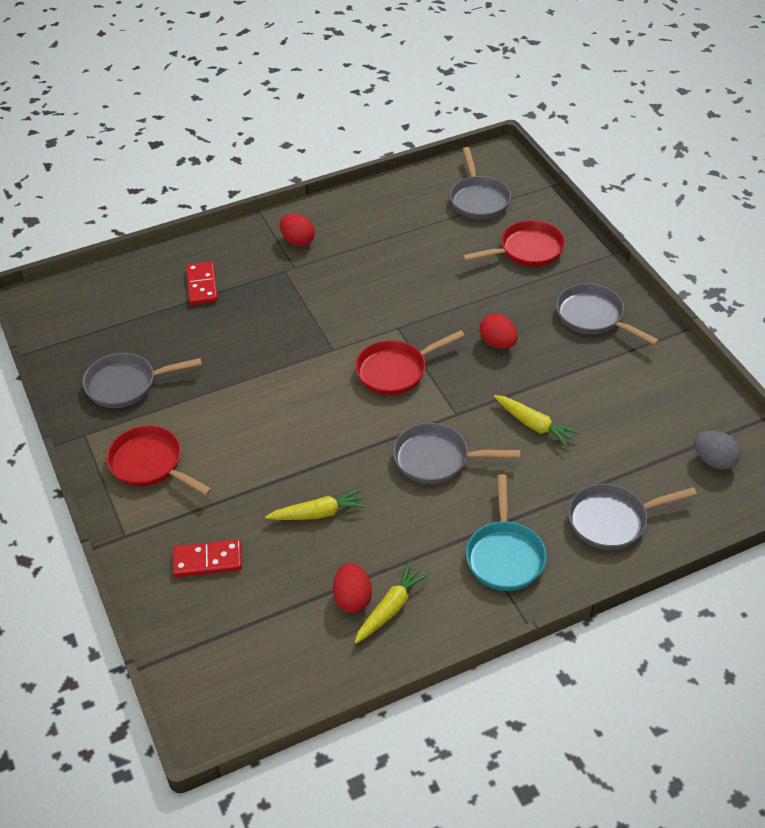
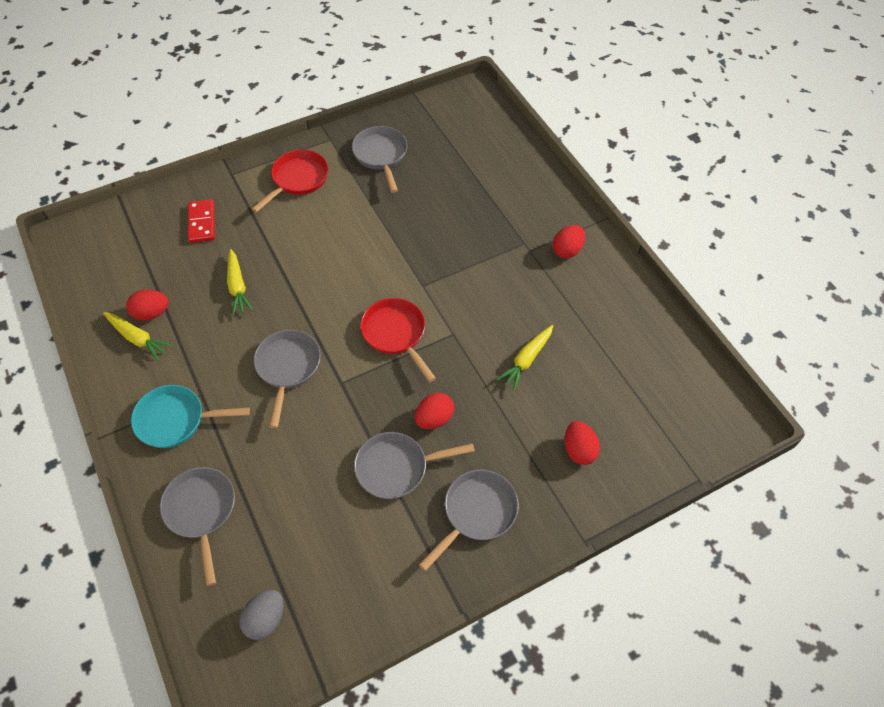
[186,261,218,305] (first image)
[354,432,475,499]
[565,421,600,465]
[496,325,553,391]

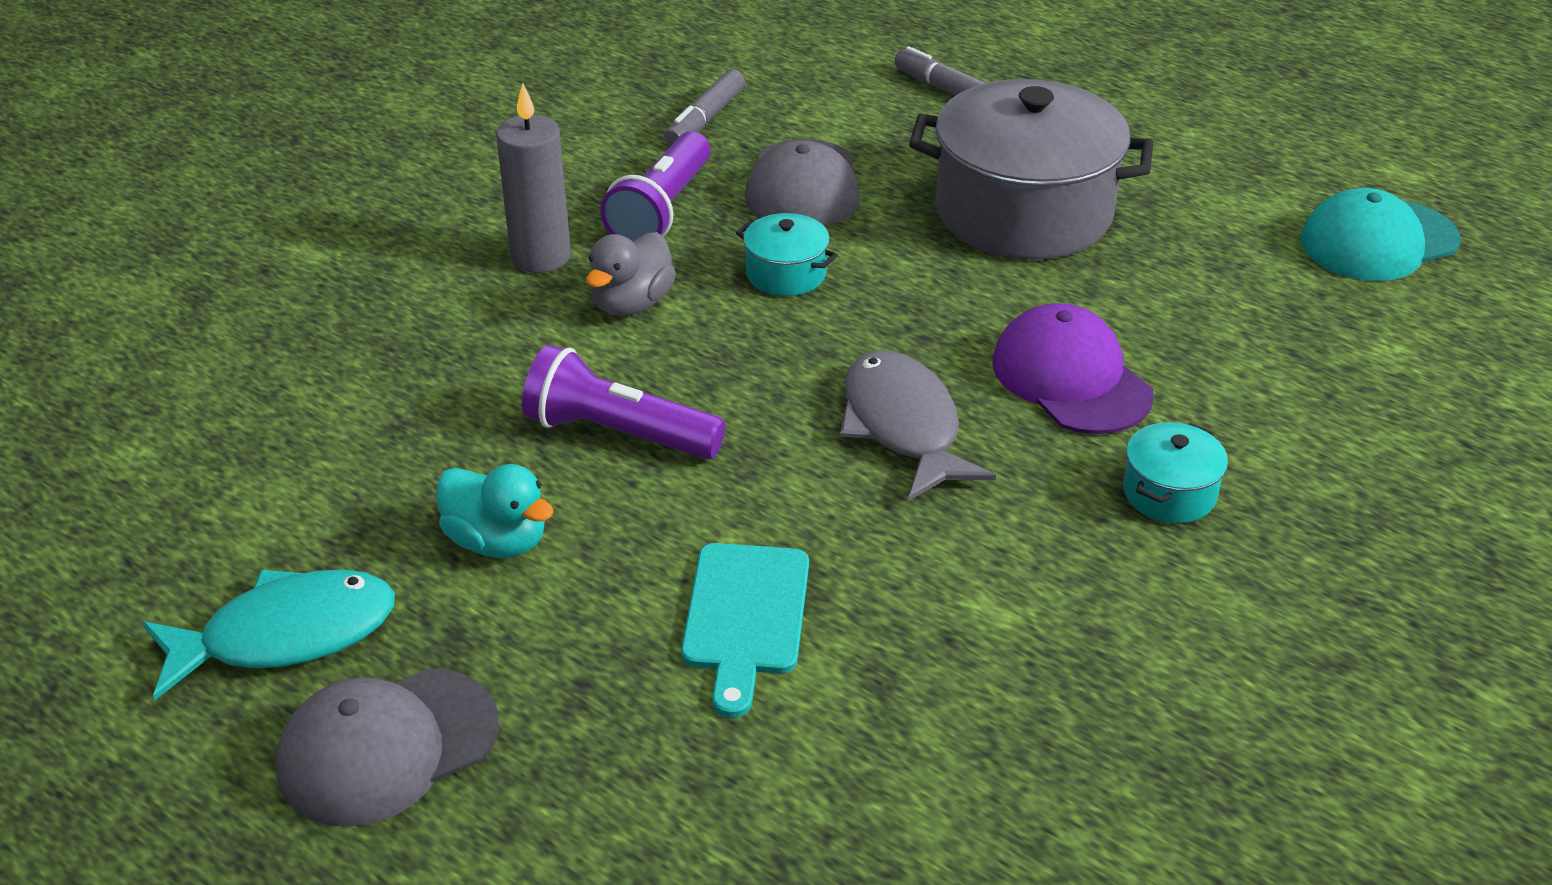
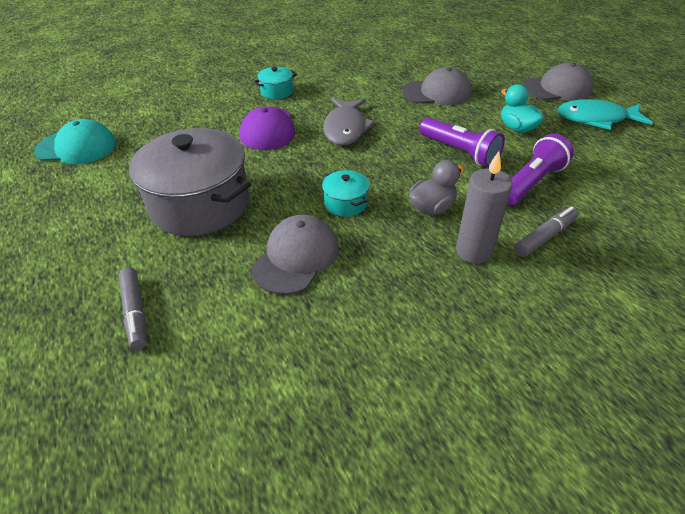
[507,134,574,205]
[514,207,578,257]
[402,67,471,105]

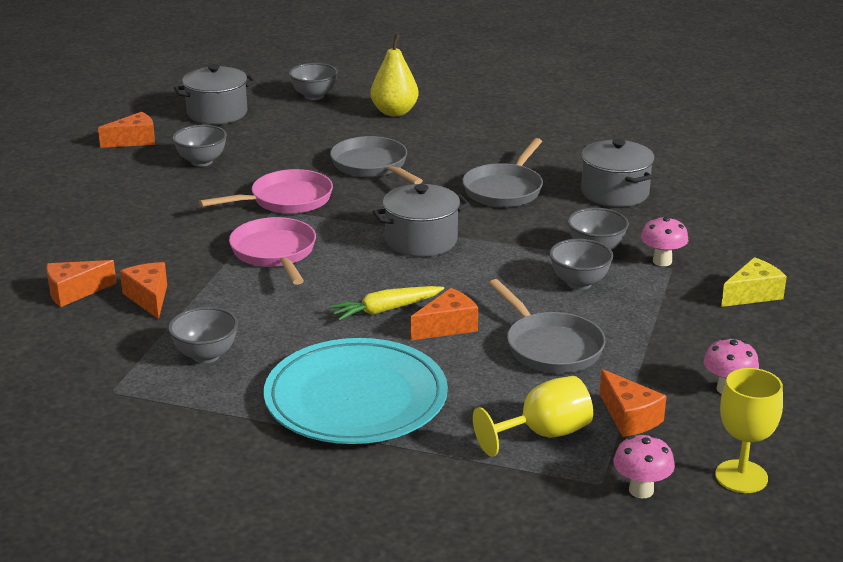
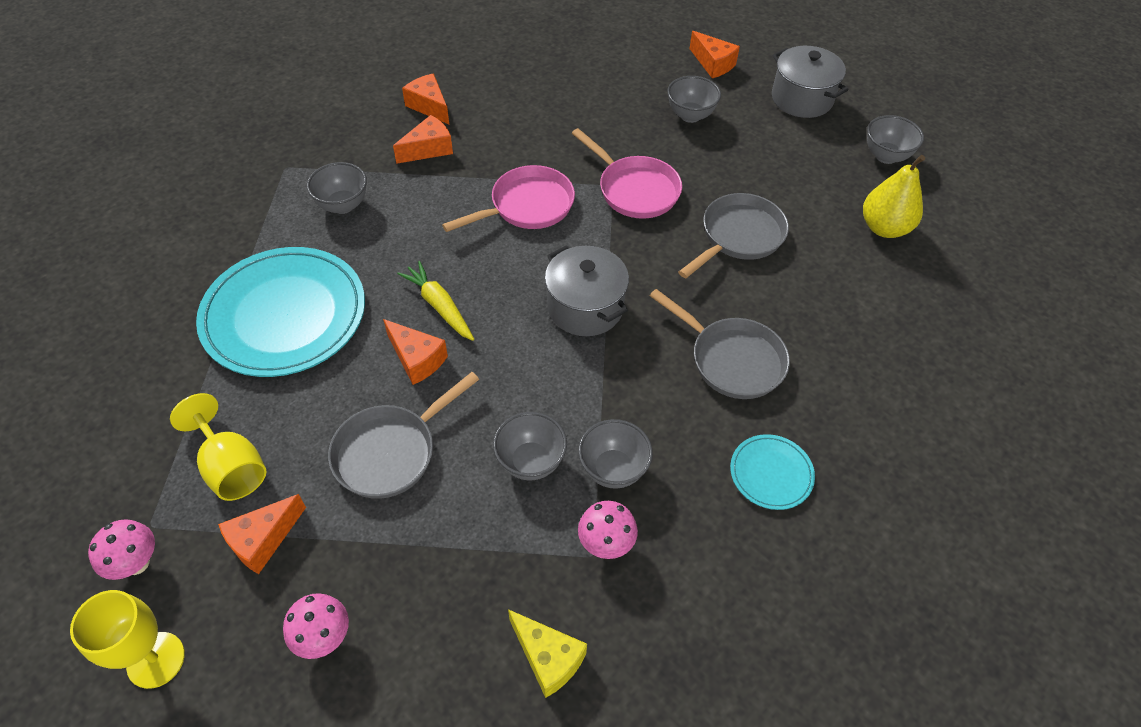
[650,289,790,399]
[730,434,815,510]

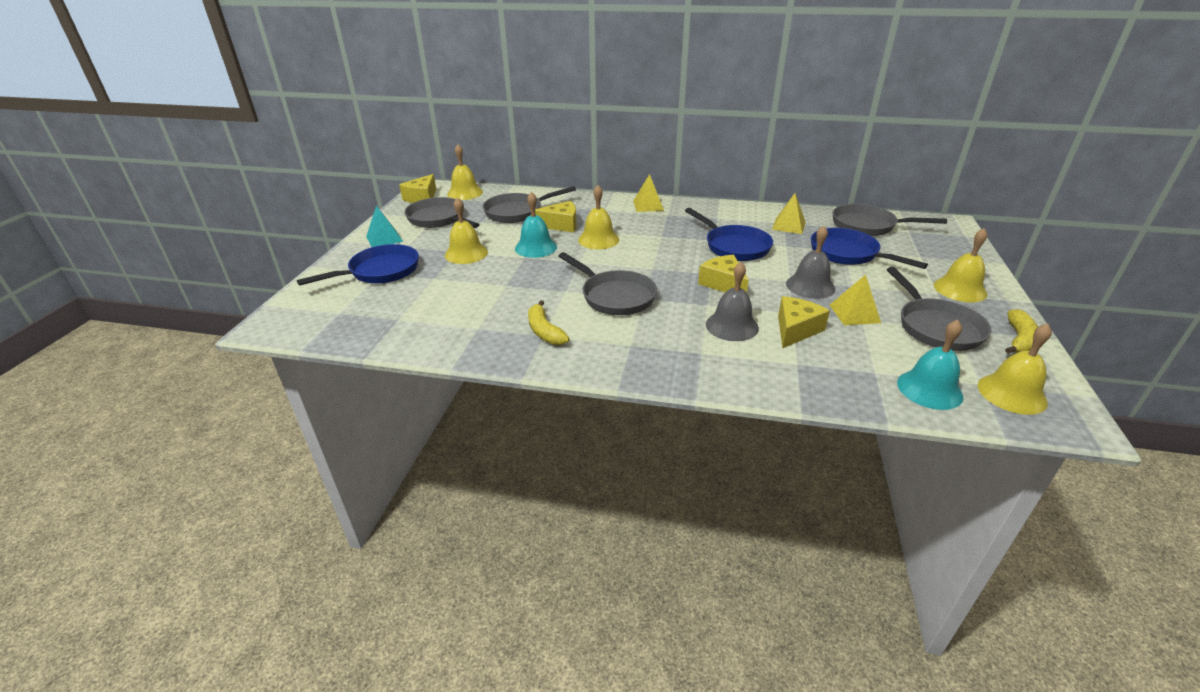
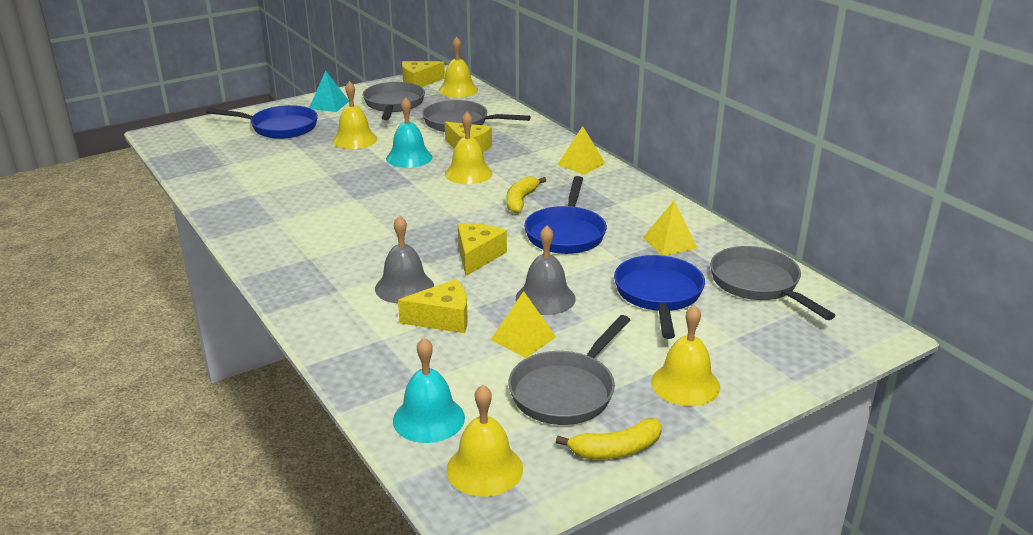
[506,176,546,213]
[559,252,657,315] (first image)

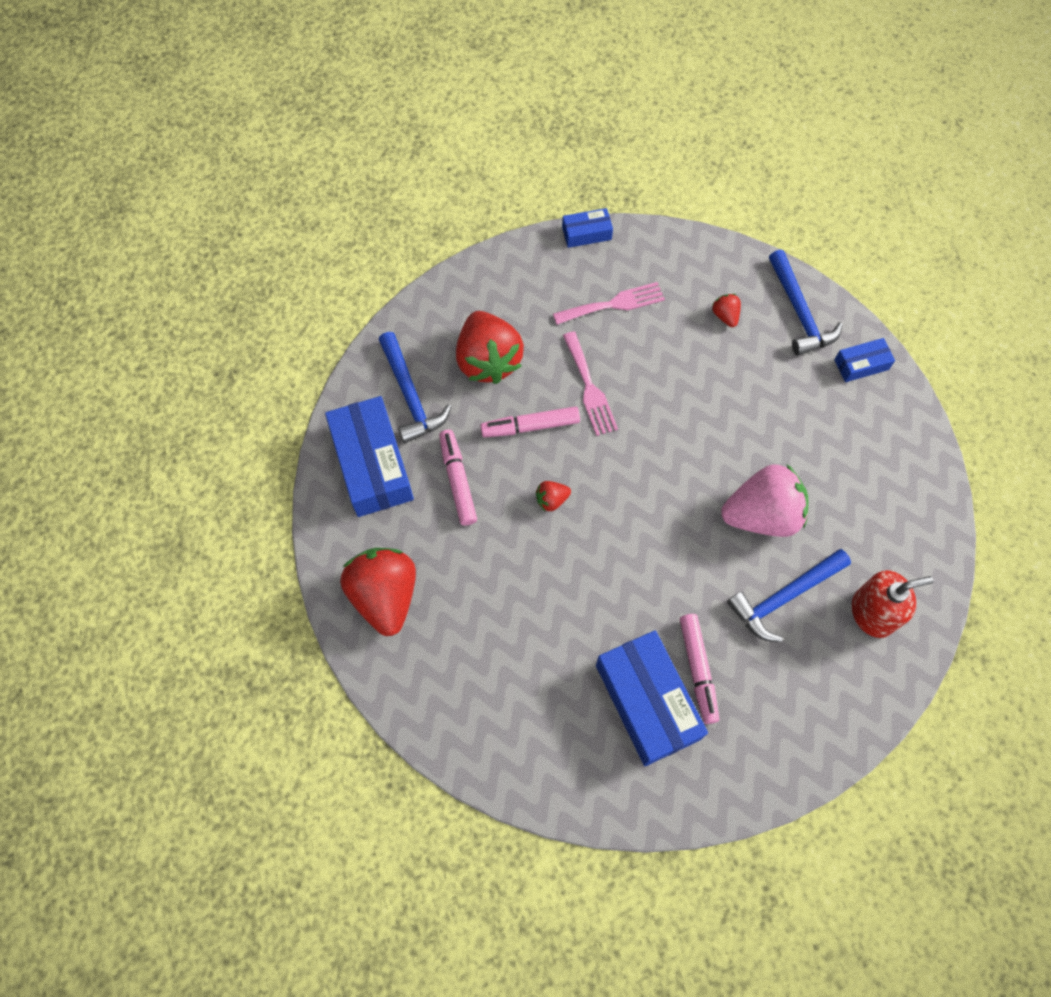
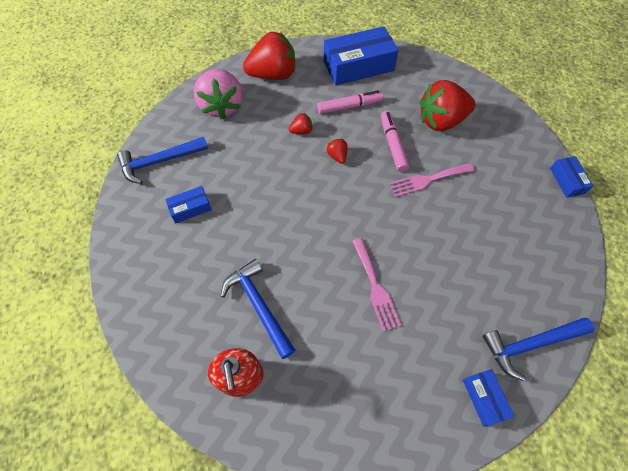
[117,137,208,184]
[352,238,402,332]
[165,186,212,223]
[680,614,719,724] (first image)
[289,113,313,134]
[194,69,243,119]

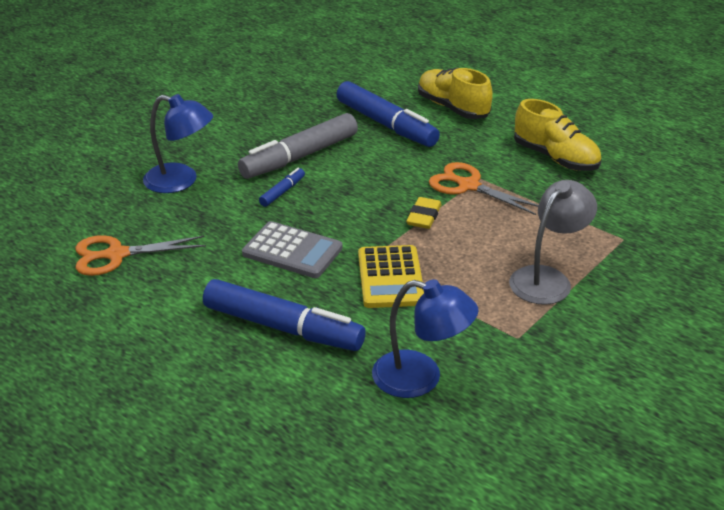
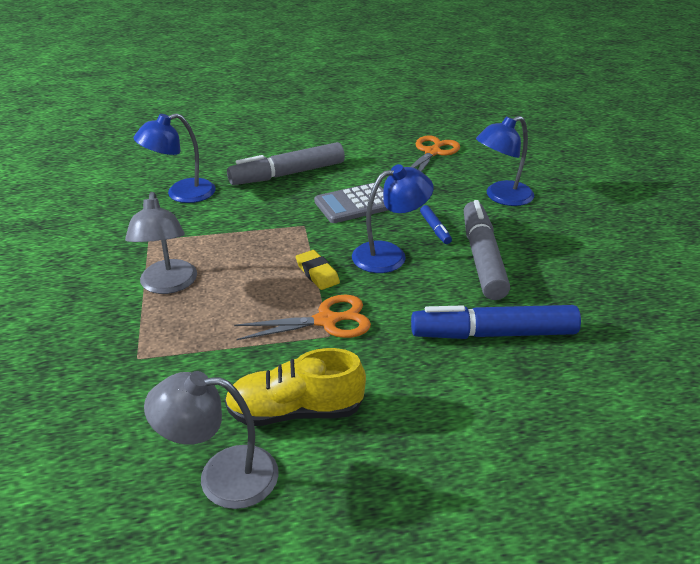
[227,142,345,185]
[358,245,424,308] (first image)
[418,68,493,119] (first image)
[144,371,279,509]
[352,164,434,273]

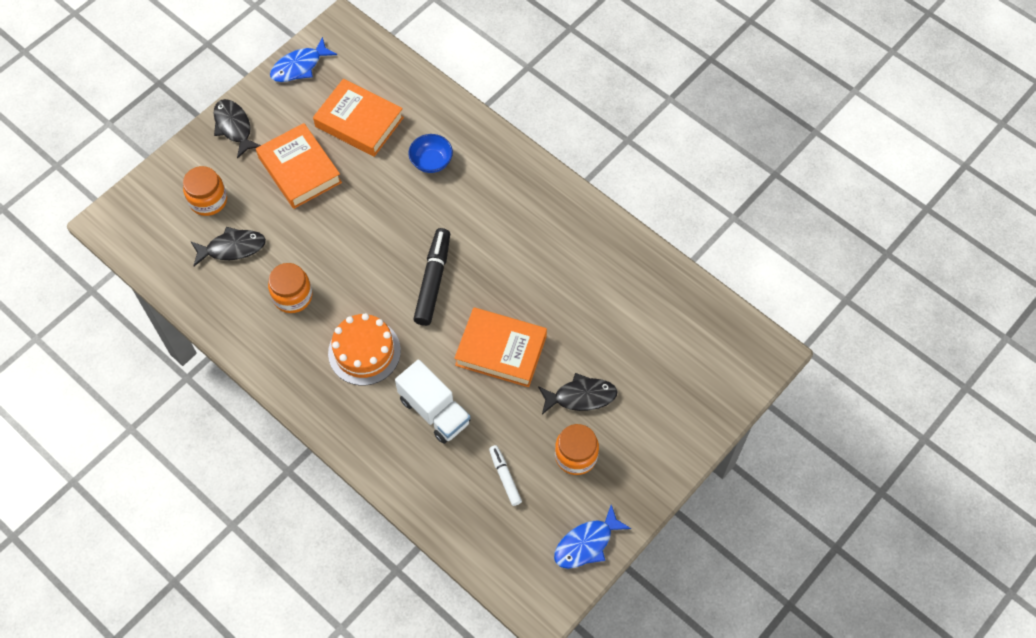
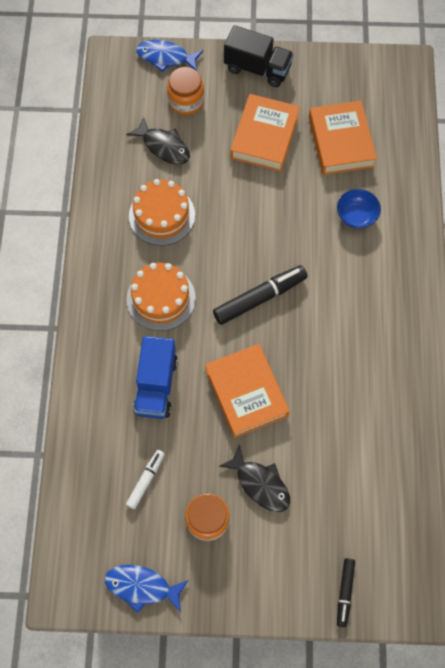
[224,25,294,87]
[129,179,195,246]
[136,40,203,72]
[133,336,178,419]
[337,558,355,627]

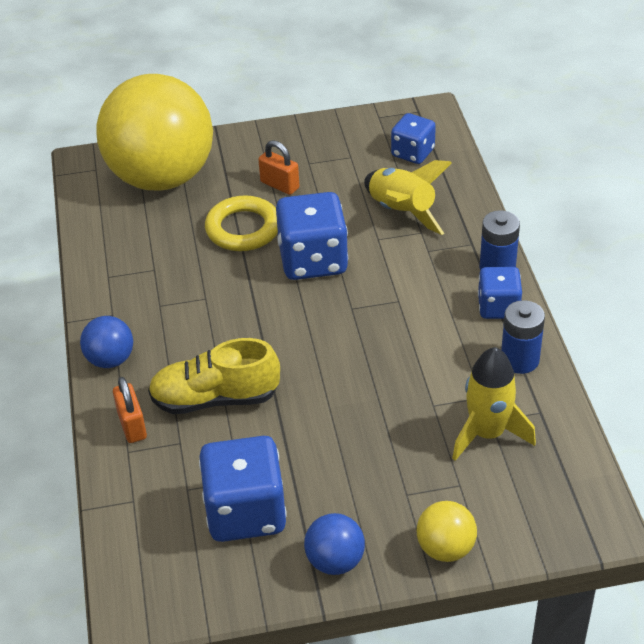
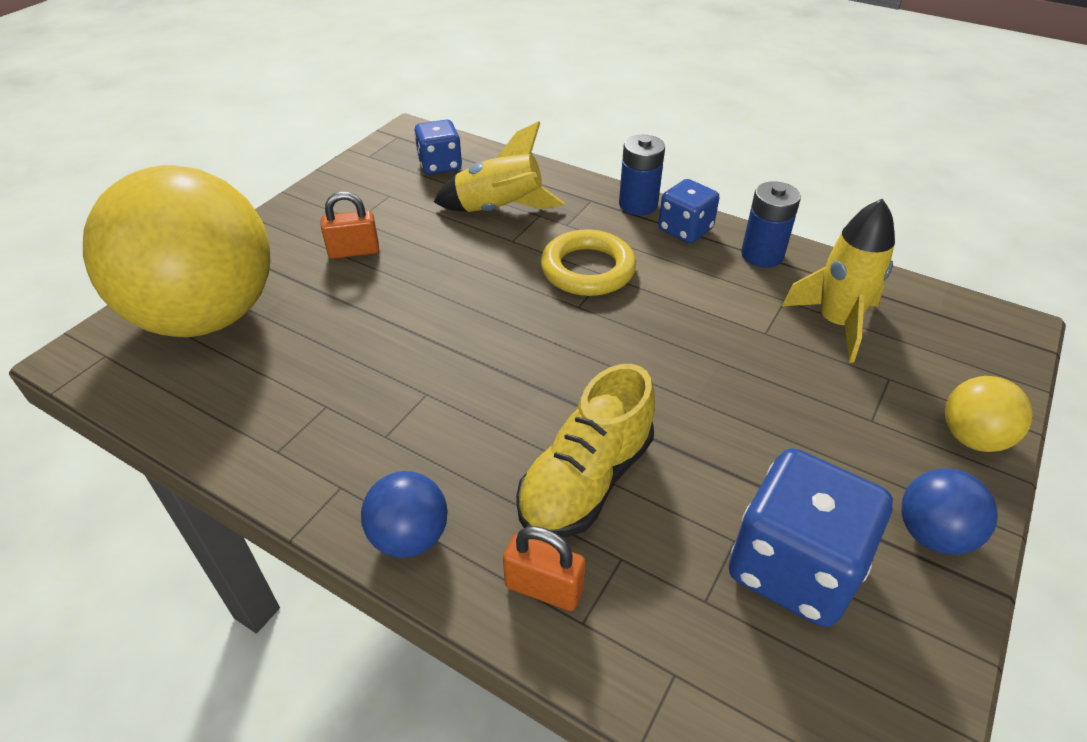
[541,229,636,296]
[276,192,348,280] (first image)

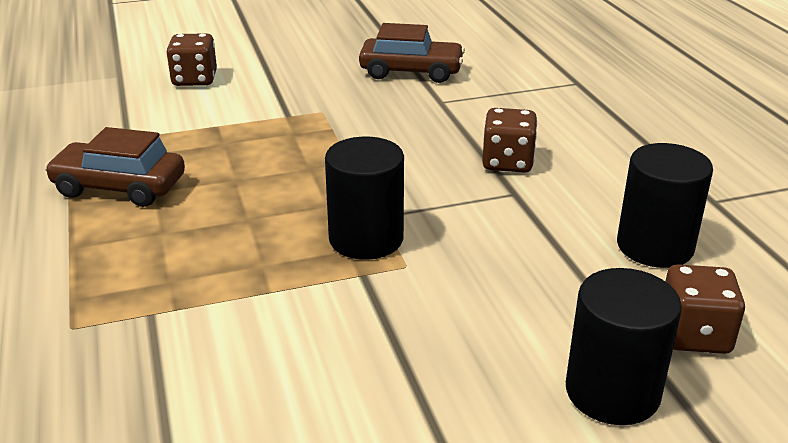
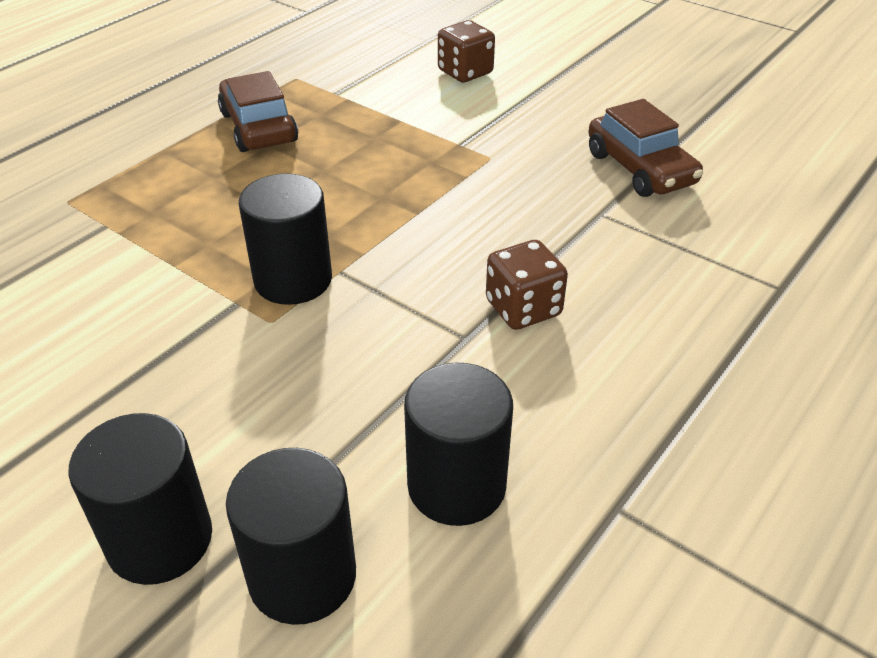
[226,448,356,625]

